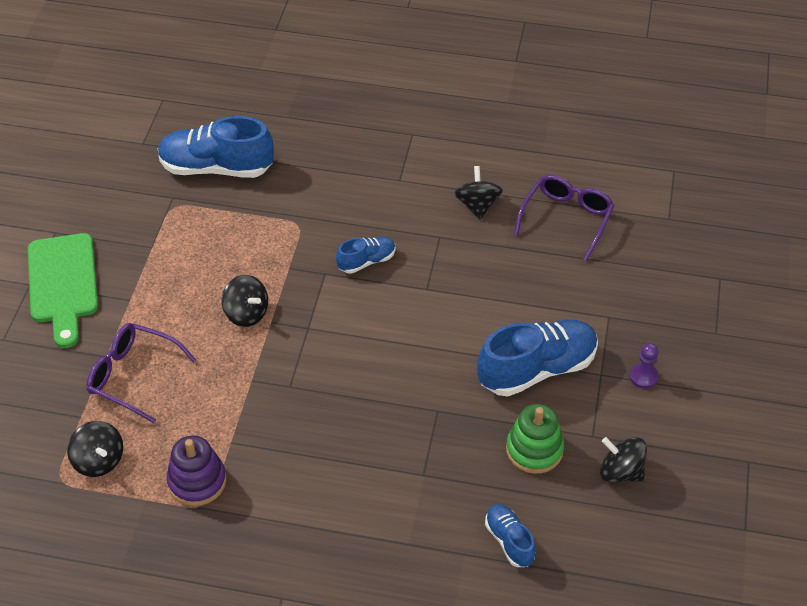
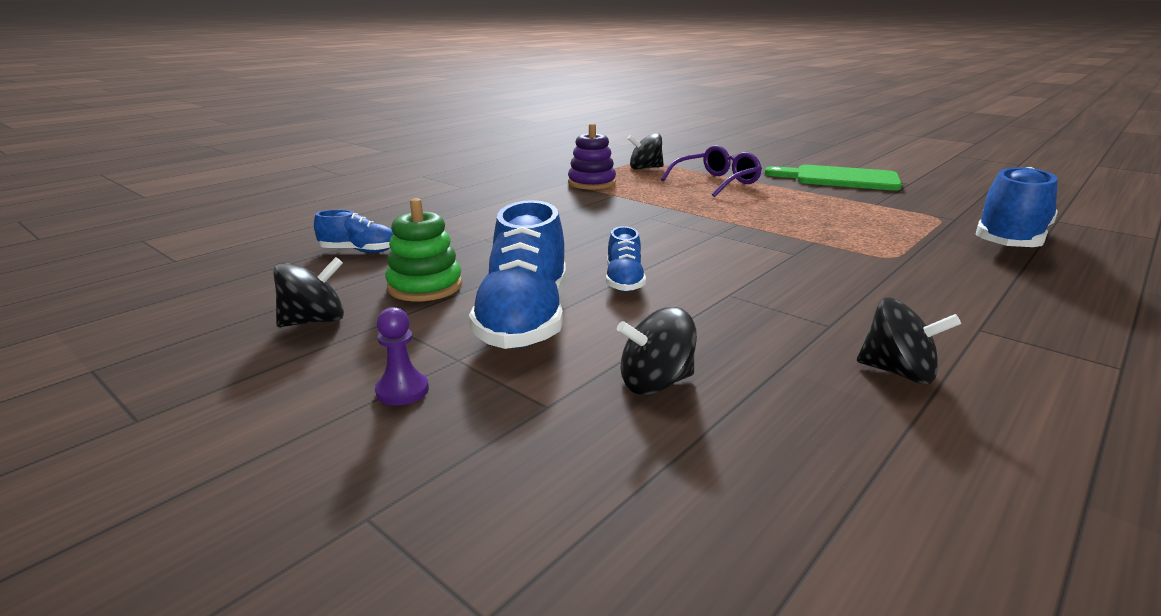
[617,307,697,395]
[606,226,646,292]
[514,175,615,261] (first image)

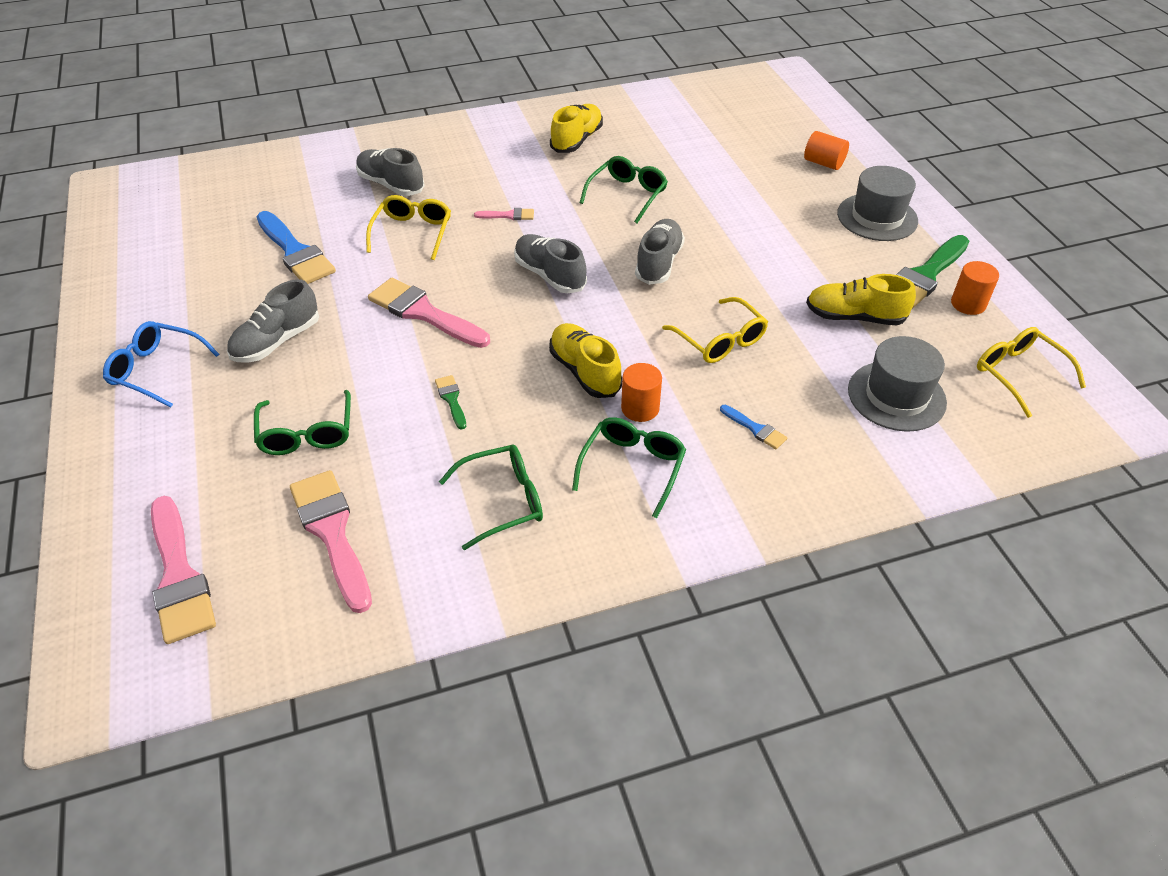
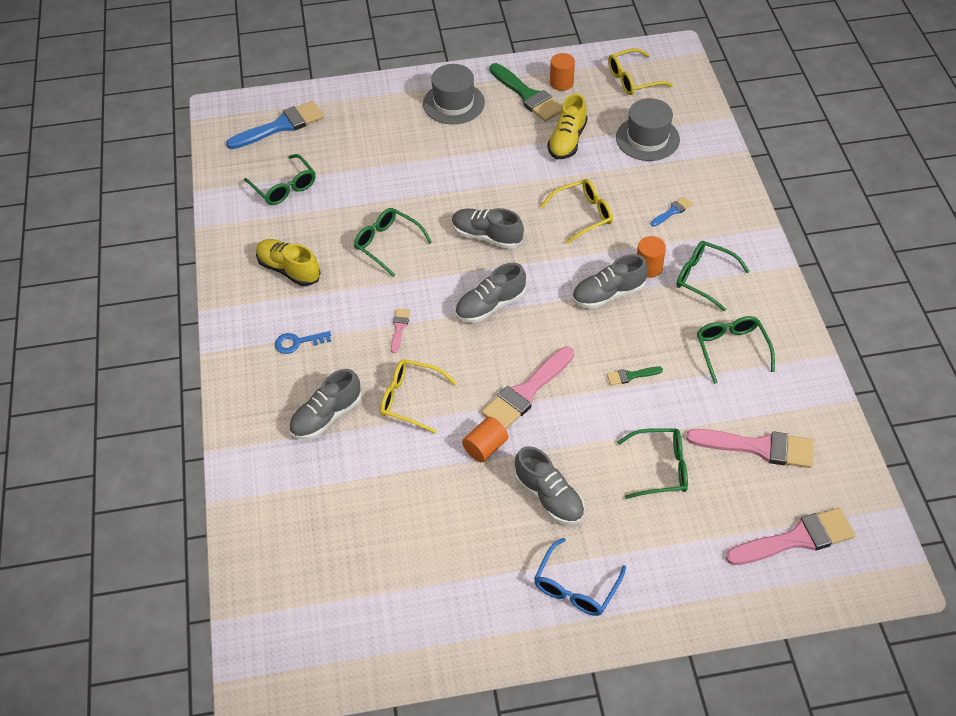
[226,101,324,149]
[686,429,814,468]
[572,254,648,309]
[462,417,508,462]
[244,154,316,205]
[275,331,331,354]

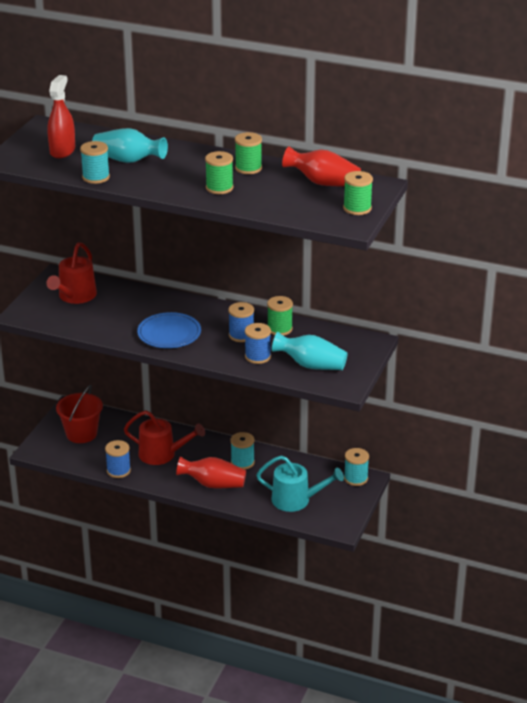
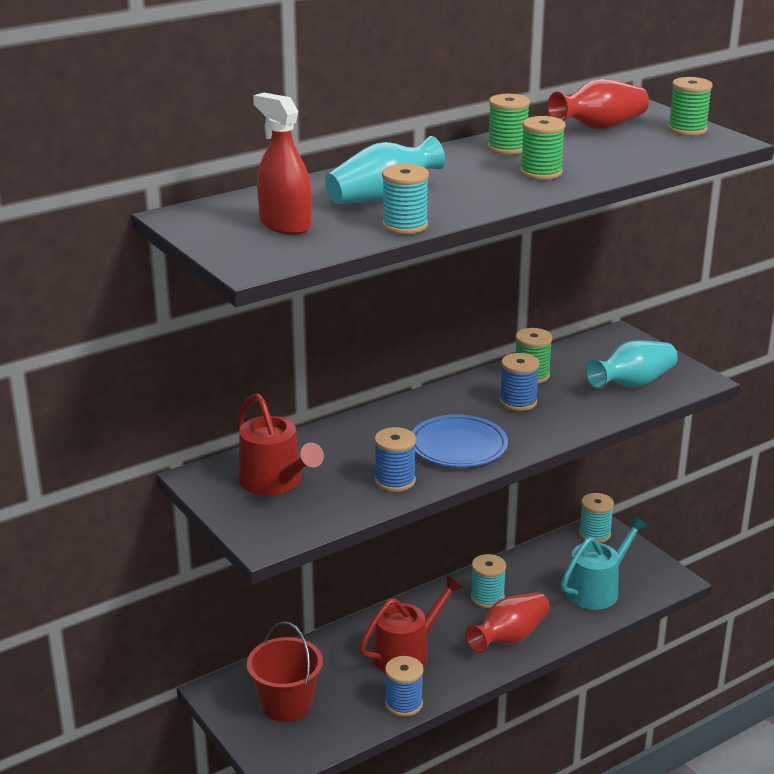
[375,427,416,492]

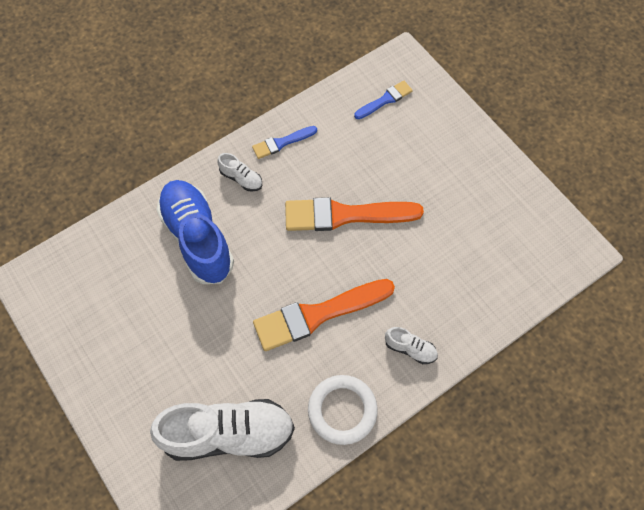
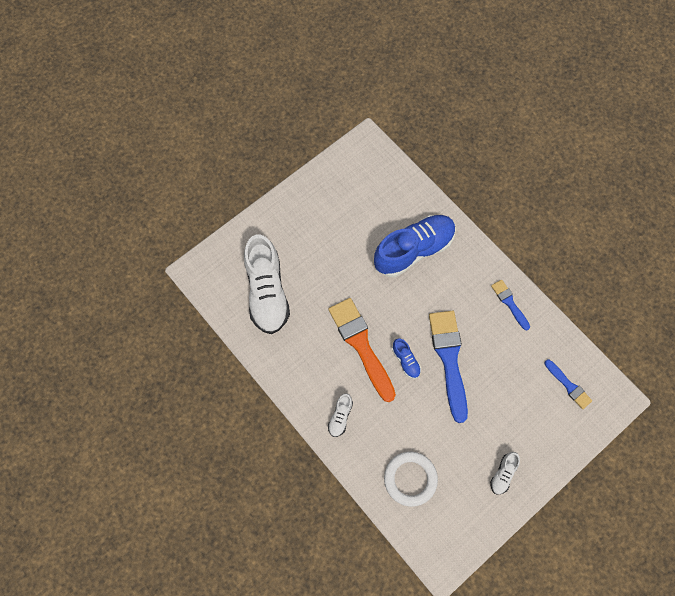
[490,452,520,495]
[429,311,468,423]
[384,451,438,507]
[392,338,421,379]

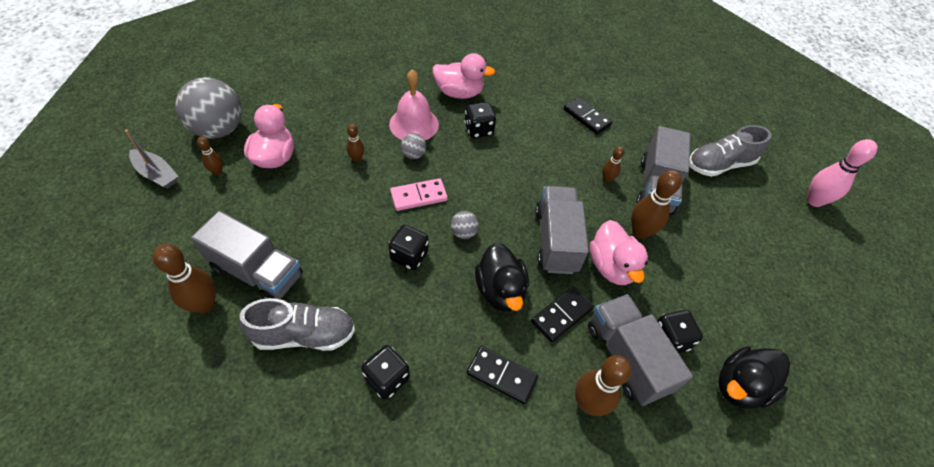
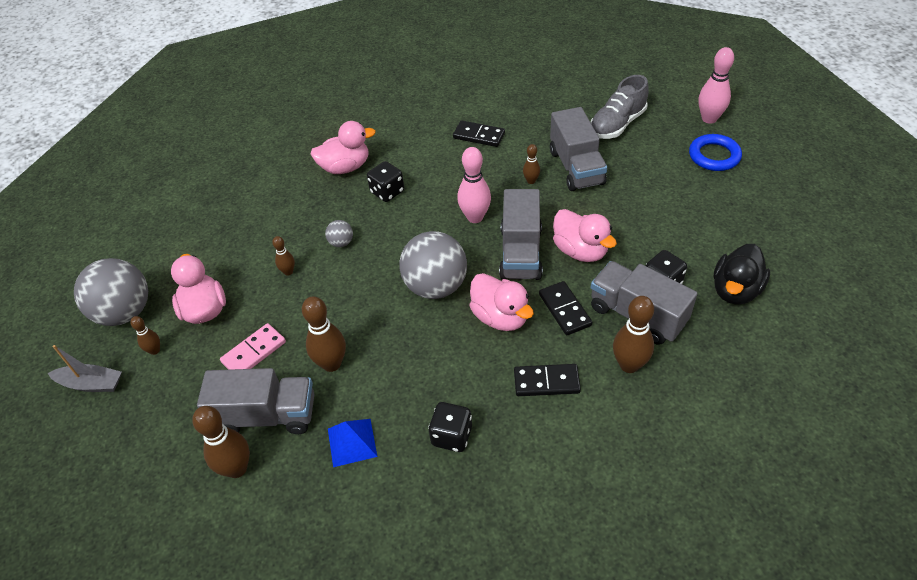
[328,419,377,467]
[388,225,429,270] (first image)
[389,69,439,140] (first image)
[220,323,286,370]
[399,231,467,299]
[469,273,534,331]
[539,281,592,335]
[499,189,543,280]
[302,296,346,372]
[457,147,491,223]
[689,134,742,171]

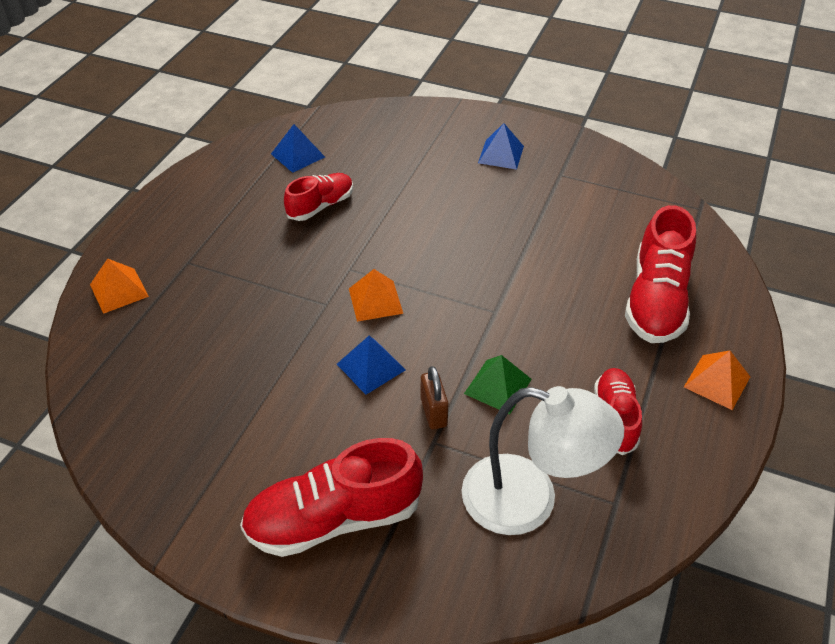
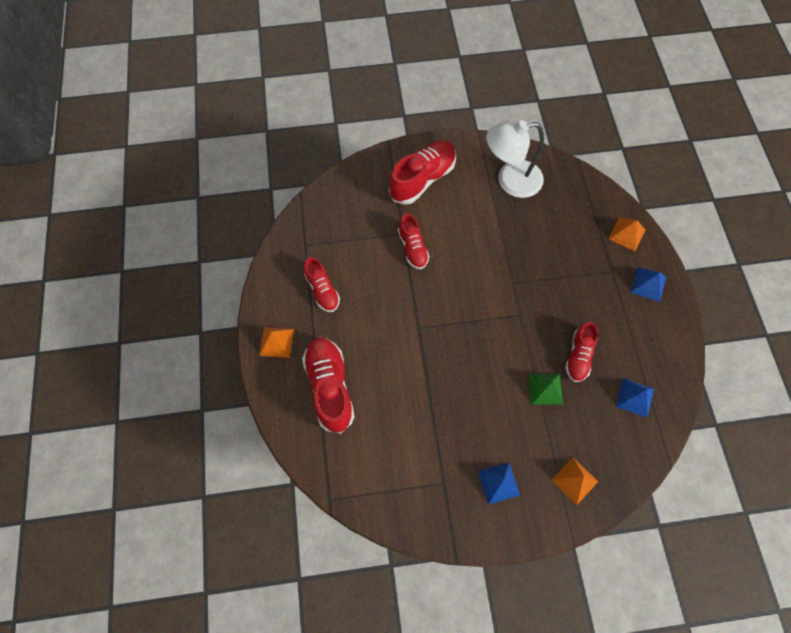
[631,268,666,302]
[551,457,598,505]
[398,214,429,270]
[486,120,544,198]
[529,374,563,404]

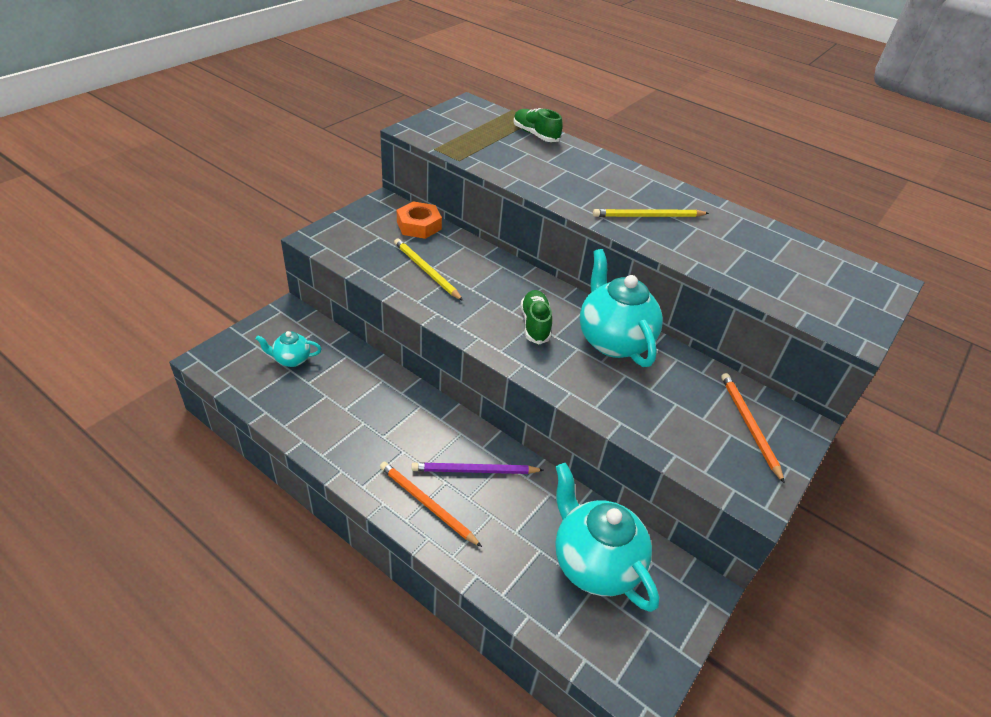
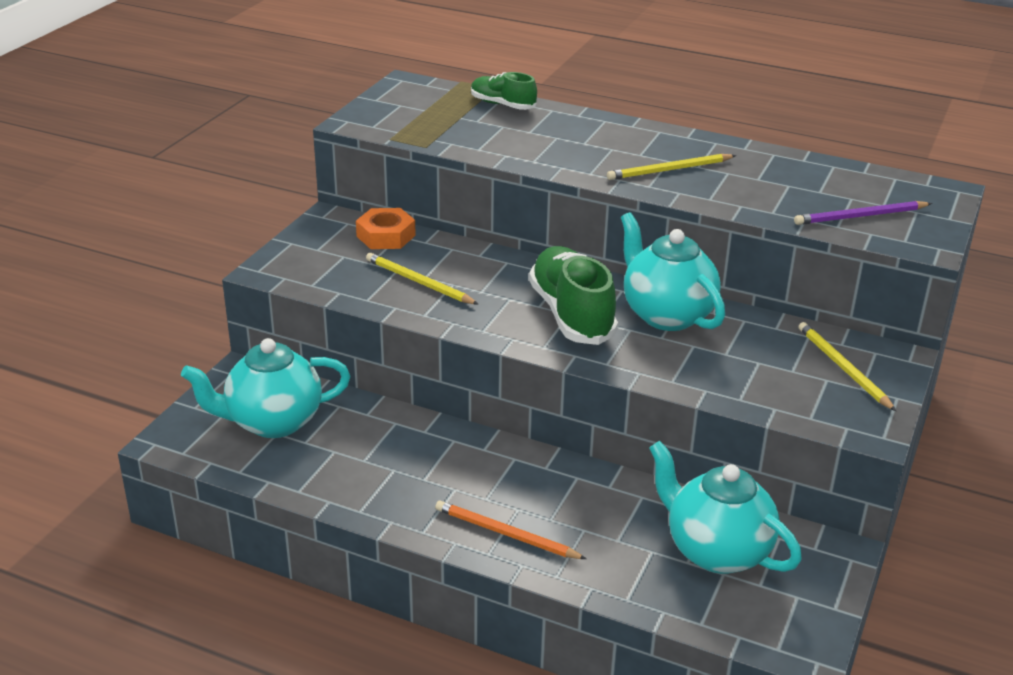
[181,338,350,438]
[794,201,932,225]
[529,246,618,345]
[798,322,896,411]

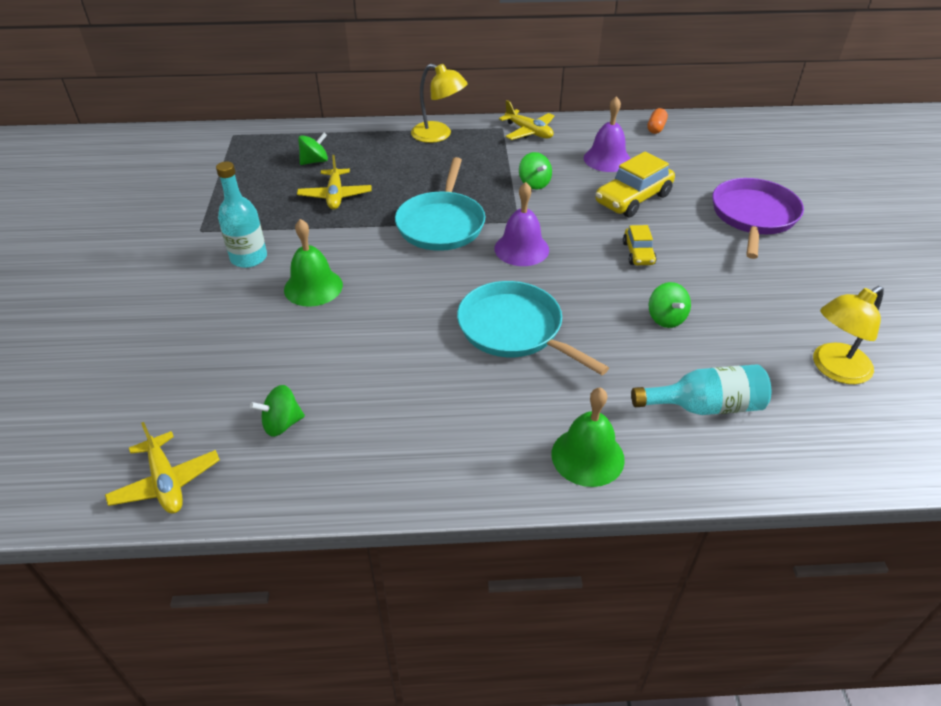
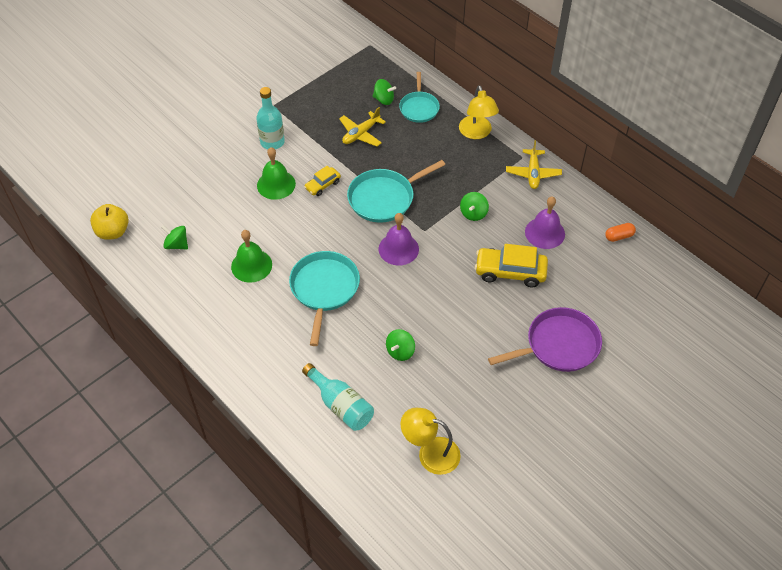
[90,204,129,240]
[231,230,272,283]
[304,166,341,196]
[399,72,440,123]

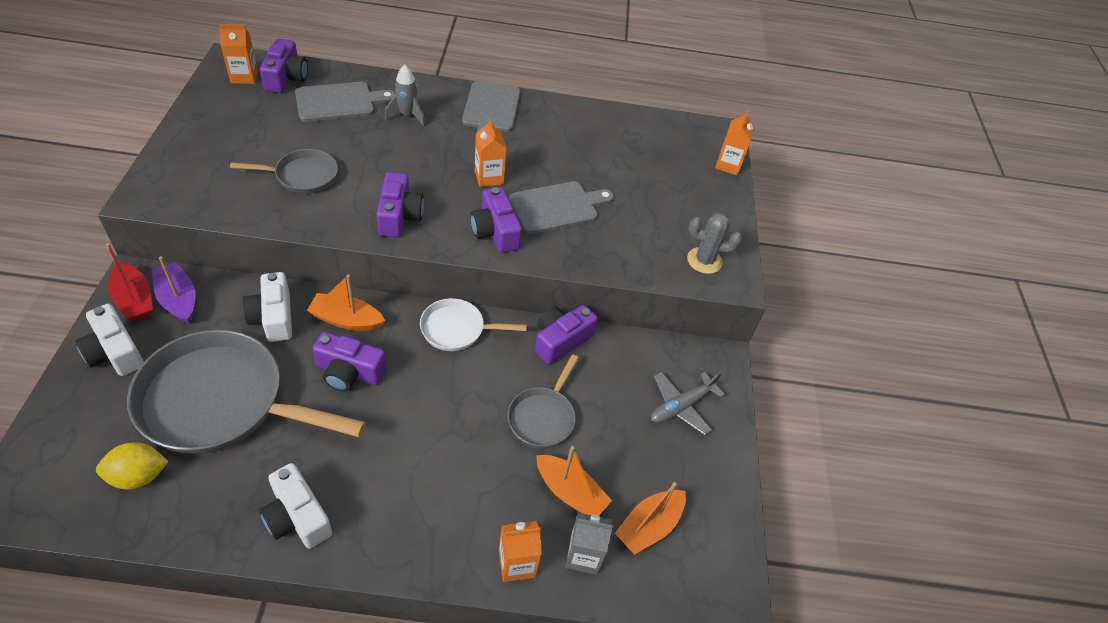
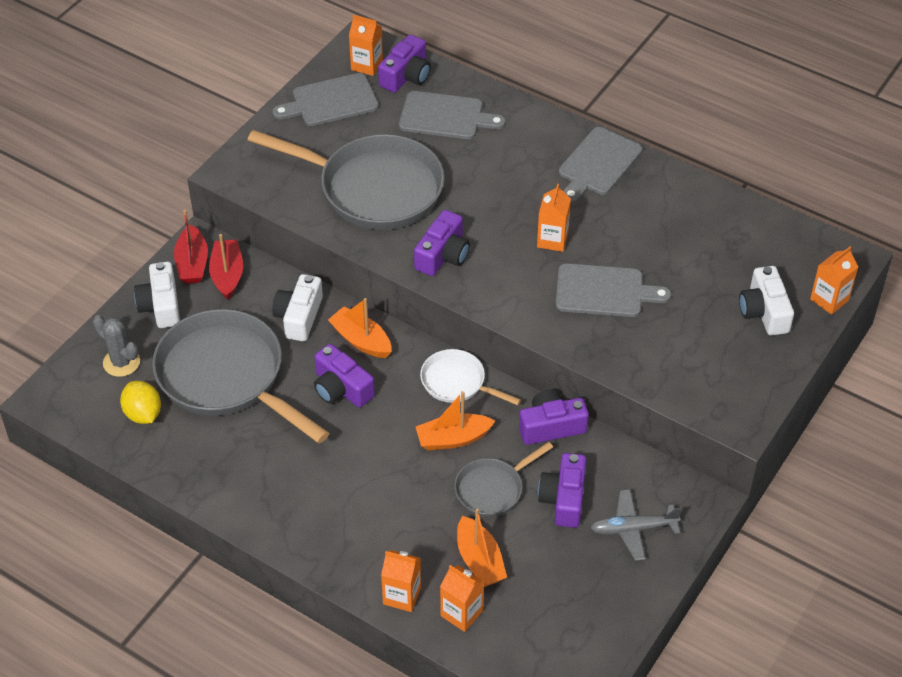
[120,381,161,424]
[209,234,243,300]
[248,130,445,230]
[739,266,794,336]
[385,64,425,126] (first image)
[538,453,587,528]
[440,565,484,632]
[415,391,495,450]
[93,315,140,377]
[272,73,379,126]

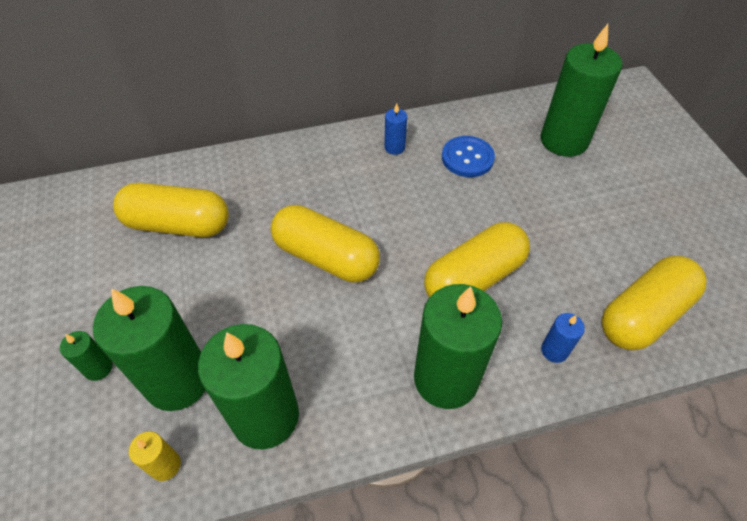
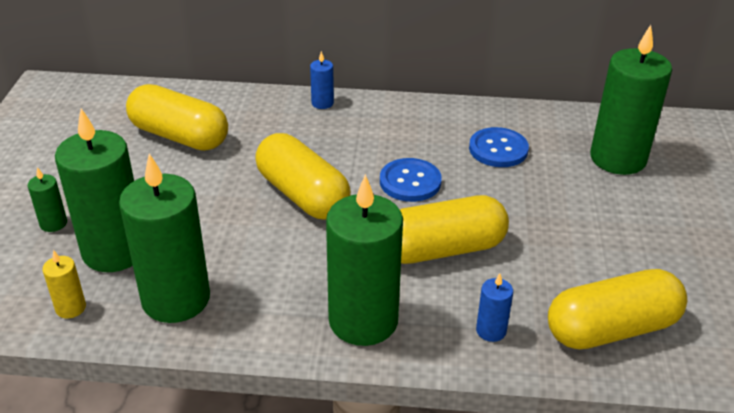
[310,51,334,109]
[380,158,442,202]

